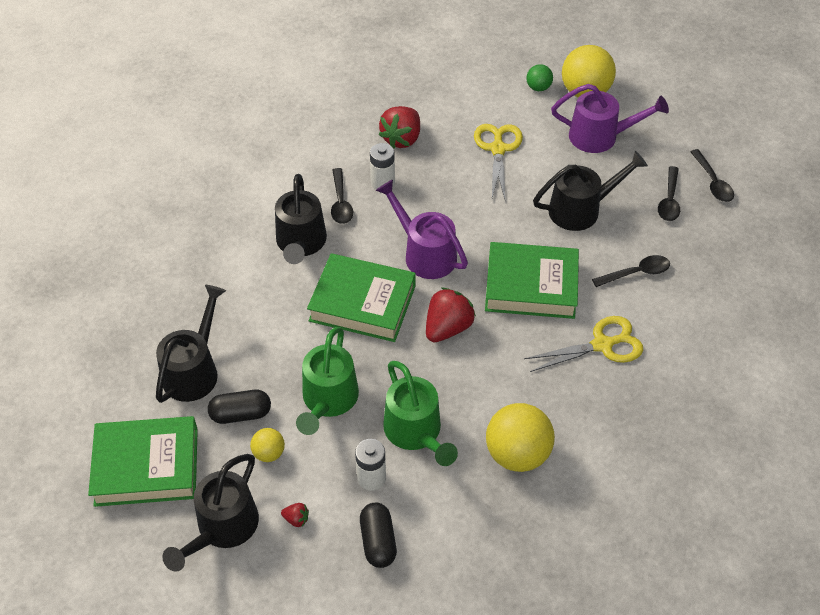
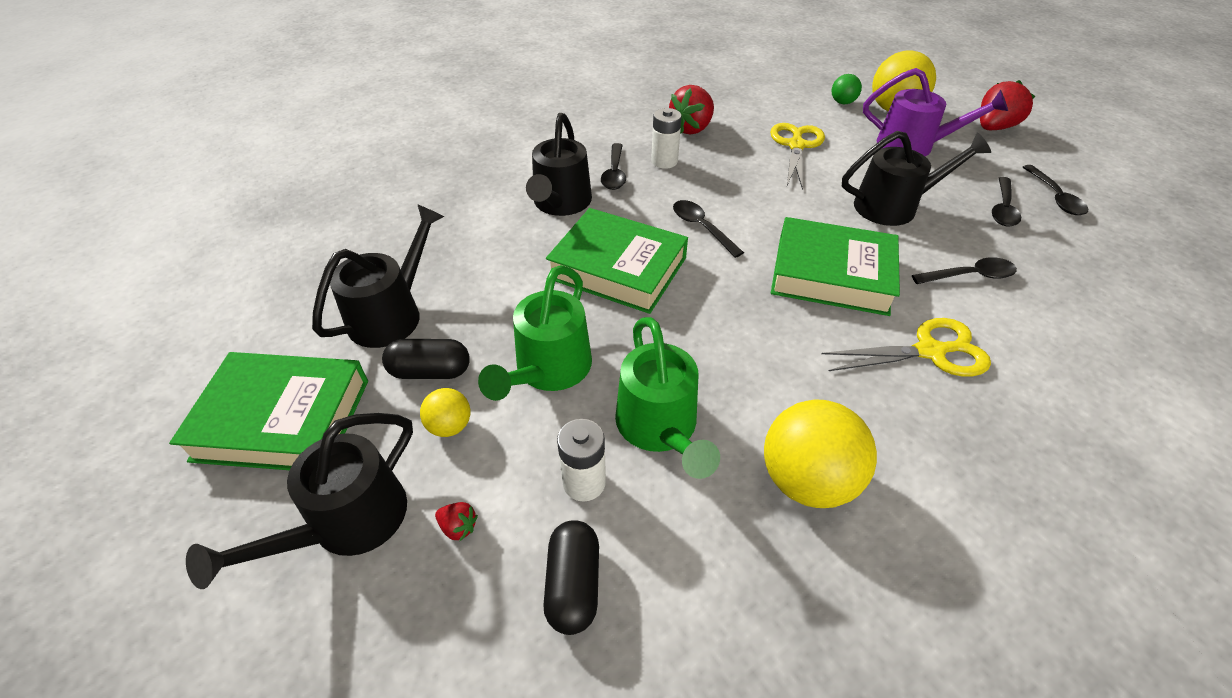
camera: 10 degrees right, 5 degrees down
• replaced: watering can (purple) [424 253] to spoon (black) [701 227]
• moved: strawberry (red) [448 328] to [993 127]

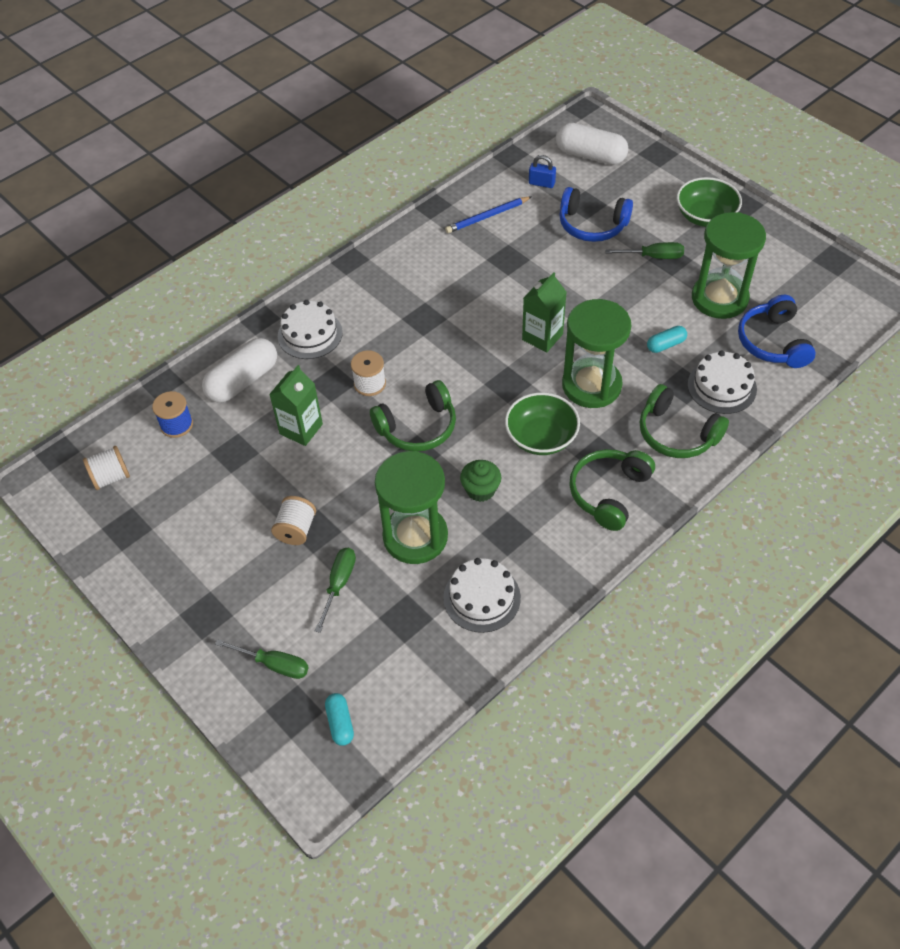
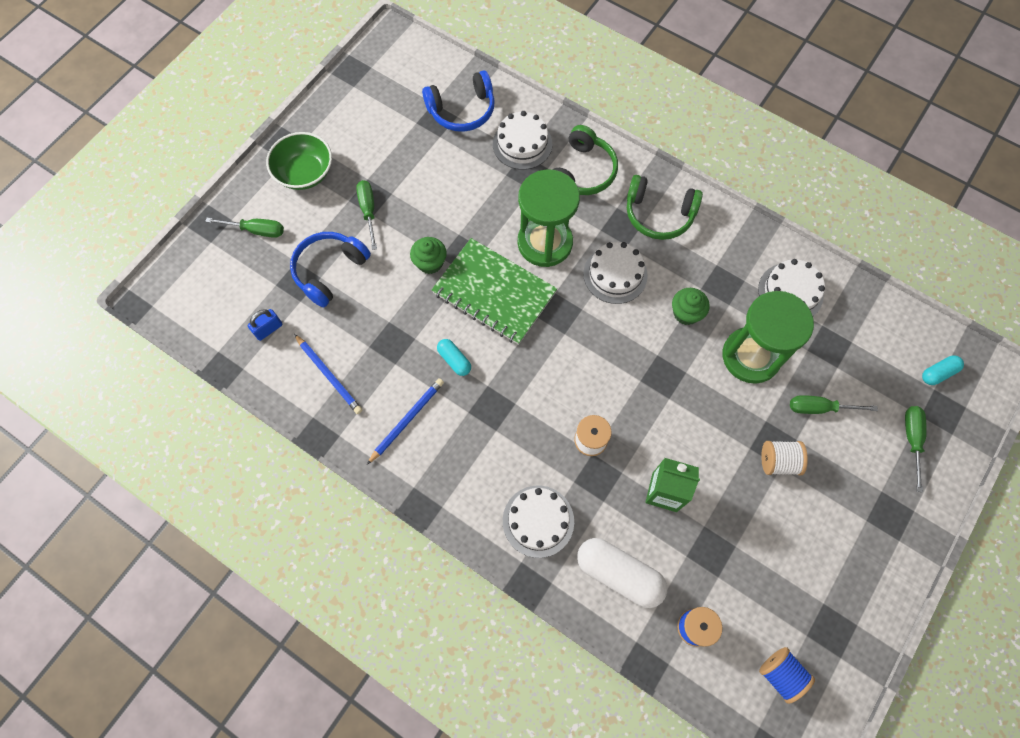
camera: 105 degrees left, 15 degrees up
• removed: capsule (white) [590 155]
• turned: padlock (blue) [541 183] = [268 329] 45 degrees clockwise
• turned: headphones (blue) [592 225] = [329 271] 150 degrees counterclockwise
• removed: hourglass (green) [719 298]
• replaced: carton (green) [542 337] to notebook (green) [494 292]
• moved: capsule (turquoise) [665 345] to [454 360]
• removed: headphones (green) [418 427]
• replaced: bowl (green) [541 437] to cake (white) [615 274]
• recoloured: spool (white) [111 477] to spool (blue) [780 674]
• added: screwdriver (green) [256 230]
• added: cupcake (green) [430 263]
• added: pencil (blue) [407 420]

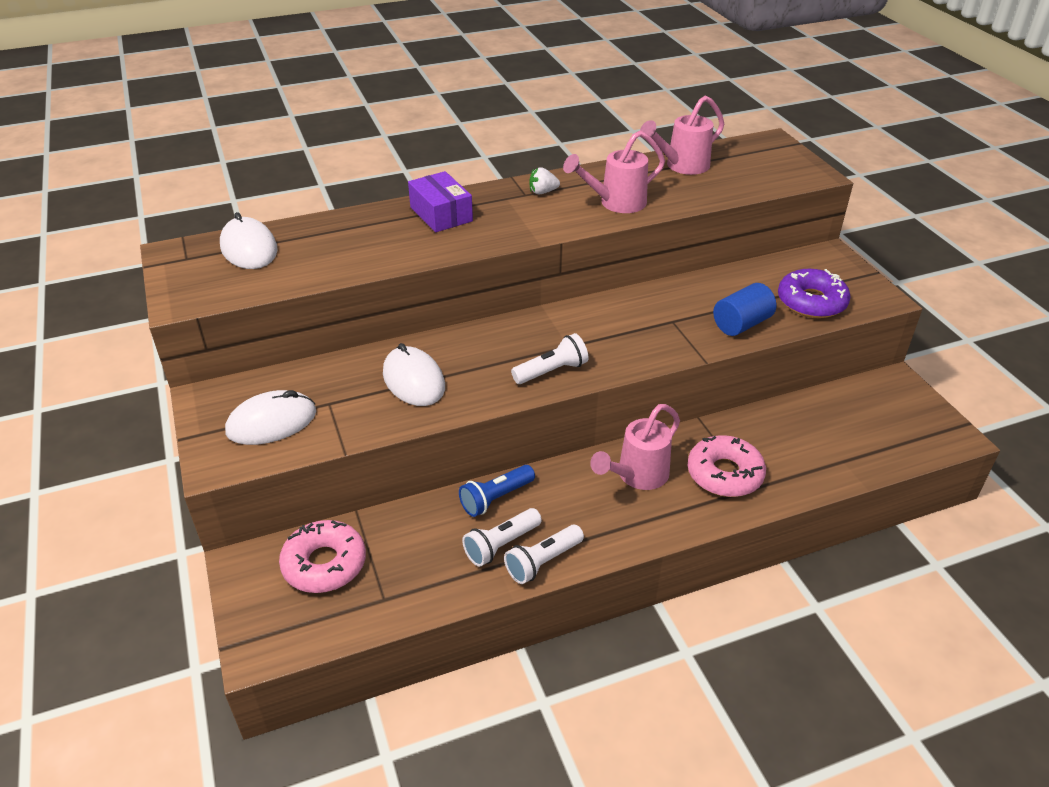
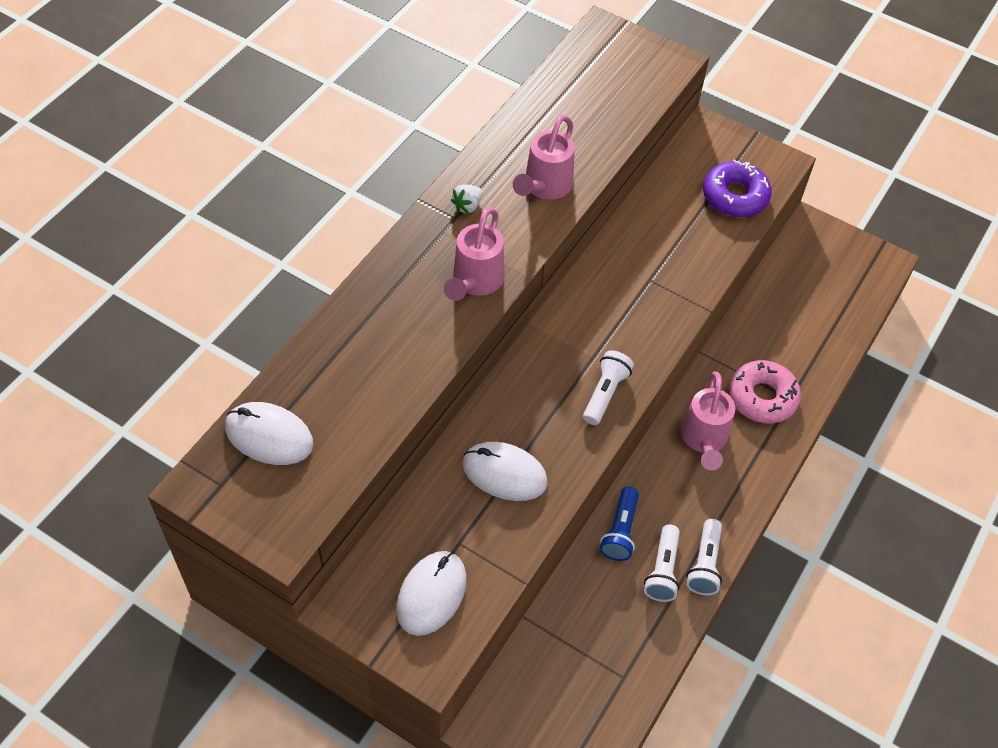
camera: 40 degrees left, 15 degrees up
• moved: watering can (pink) [681 166] to [475 282]
• removed: box (purple) [441 214]
• removed: cylinder (blue) [741 324]
• removed: donut (pink) [324 564]

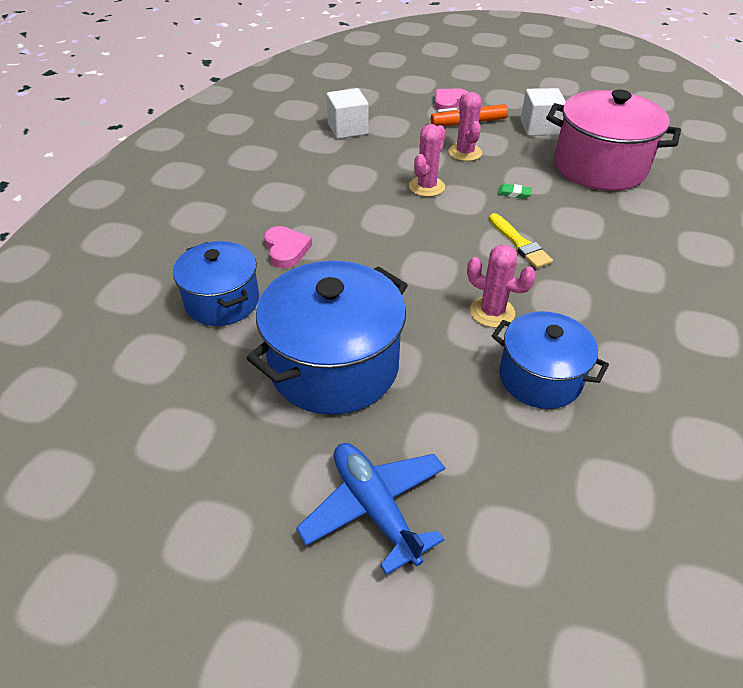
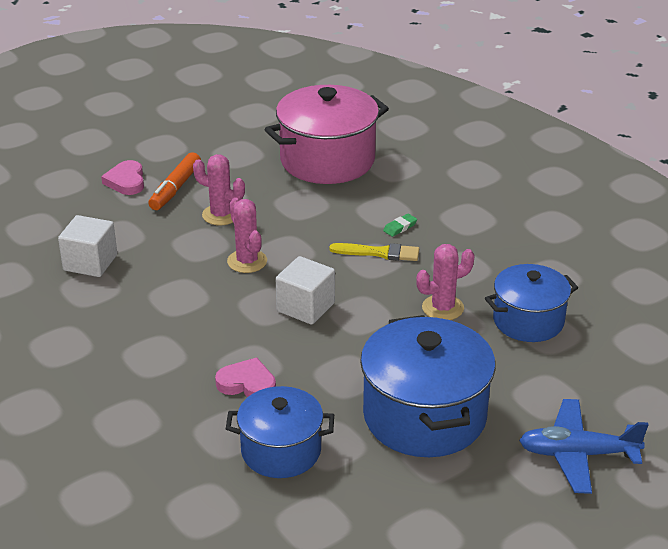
camera: 55 degrees left, 10 degrees down
• moved: cube (white) [539 127] to [305 307]
• moved: eraser (green) [514 193] to [400 227]

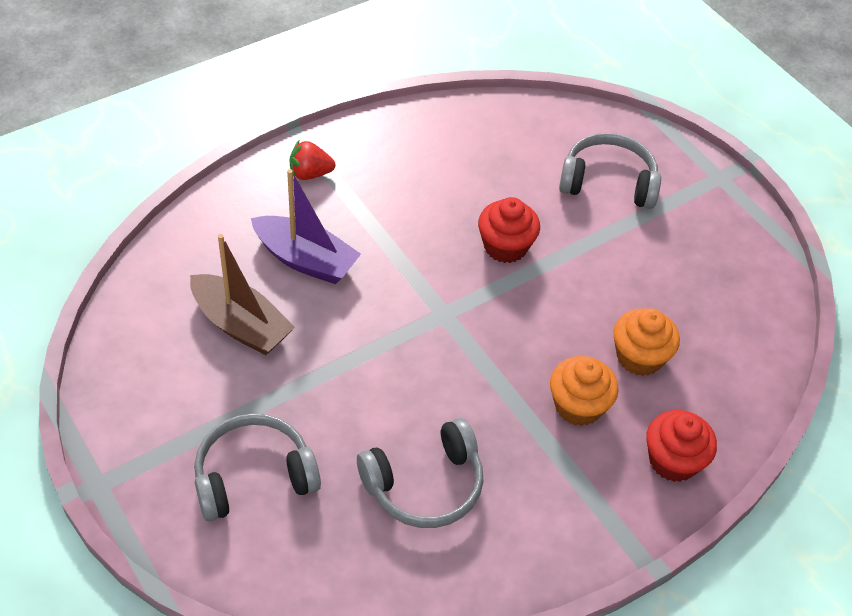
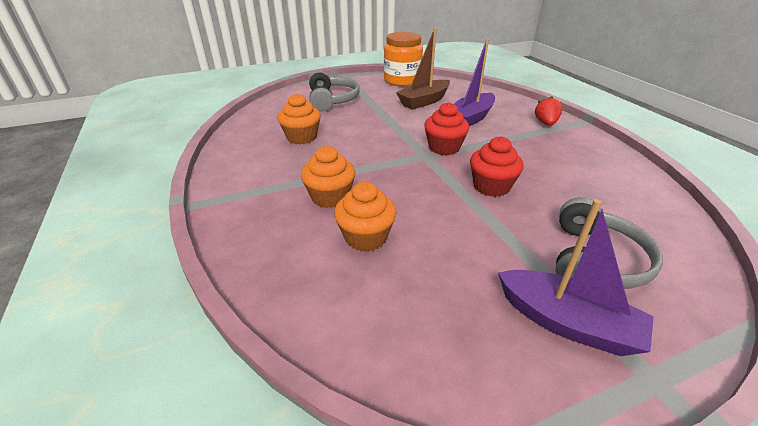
camera: 105 degrees right, 15 degrees down
• moved: cupcake (red) [673 460] to [444 147]
• replaced: headphones (grey) [424 485] to cupcake (orange) [301 137]
• added: jar (orange) [402 80]
• added: boat (purple) [567 323]

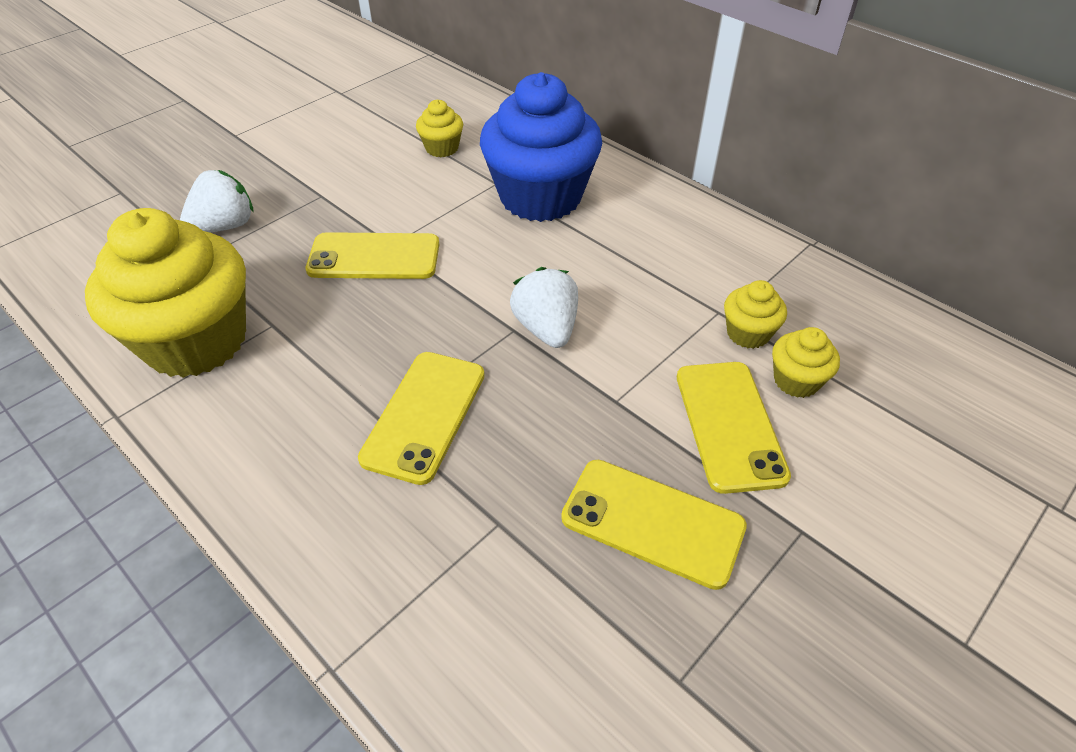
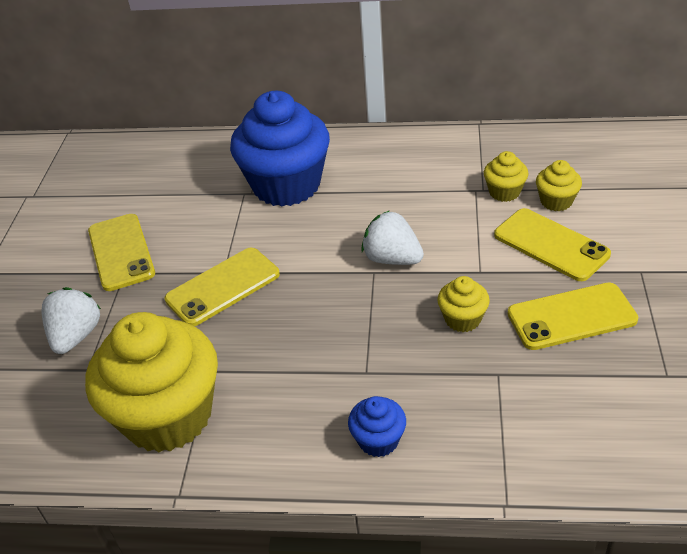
camera: 35 degrees left, 5 degrees down
• moved: cupcake (yellow) [442 148] to [462 319]
• moved: phone (yellow) [425 416] to [121 252]
• added: cupcake (blue) [378 440]

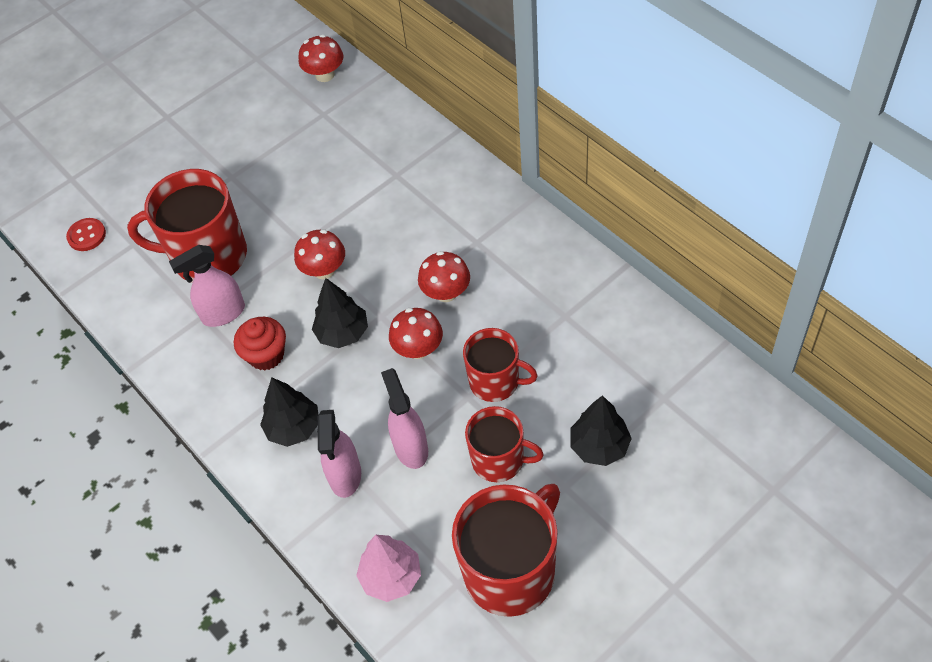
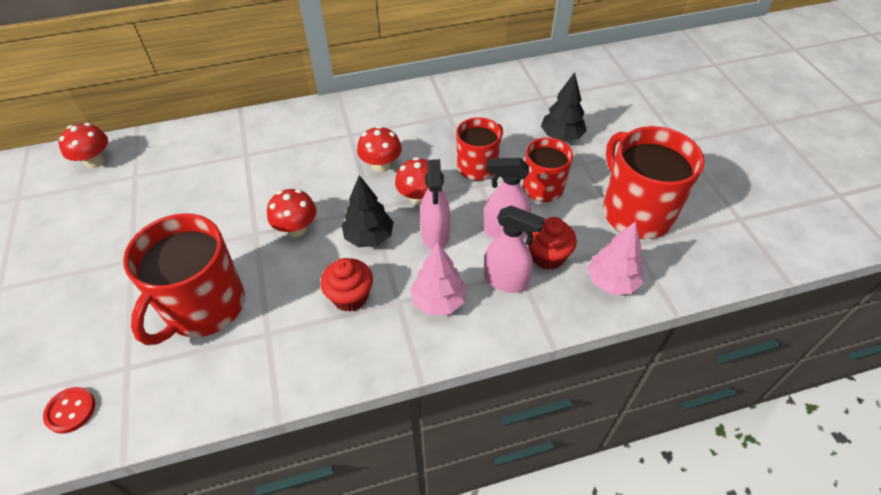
camera: 70 degrees left, 5 degrees down
• moved: spray bottle (pink) [223 313] to [435 235]
• recoloured: tree (black) [294 428] to tree (pink) [438 301]
• added: cupcake (red) [547 256]

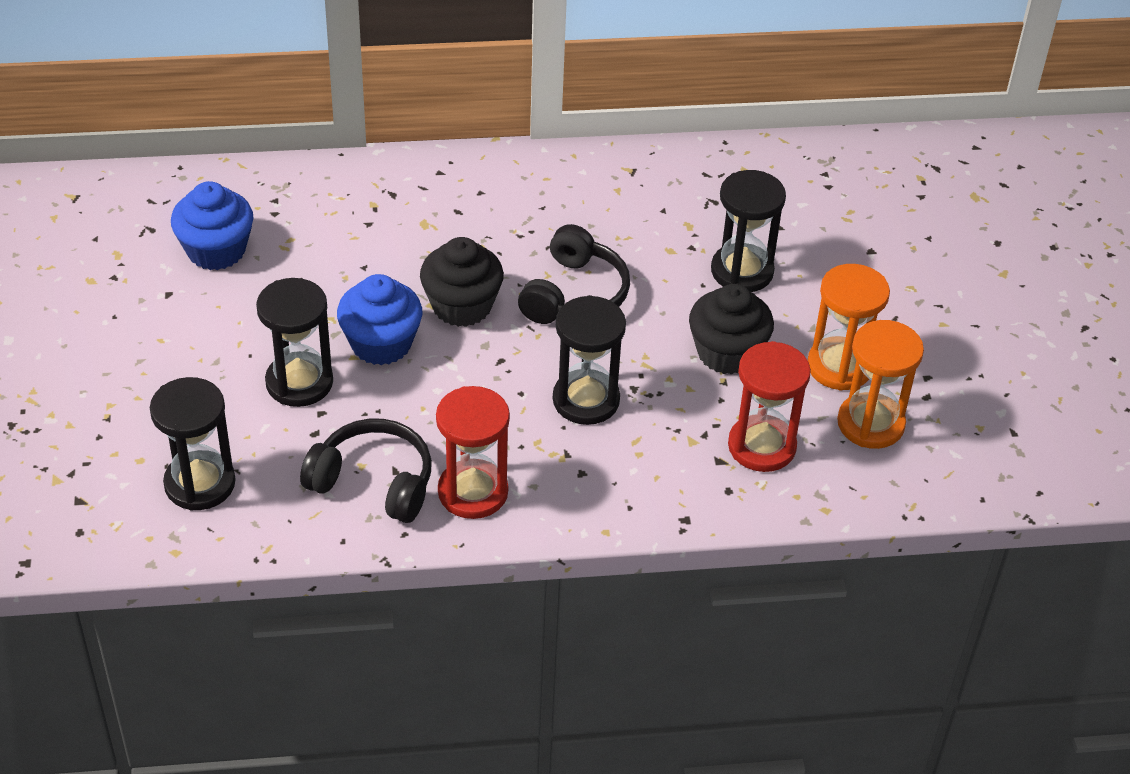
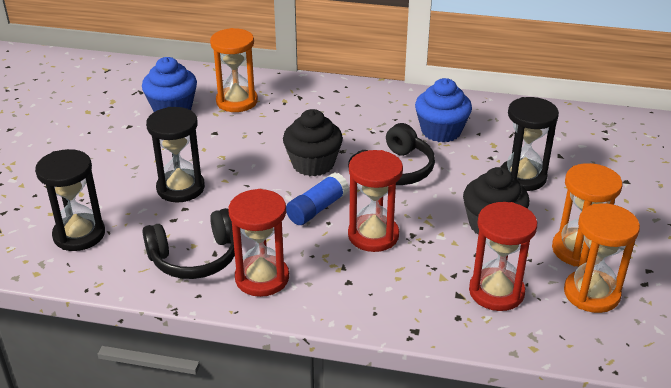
camera: 20 degrees right, 10 degrees down
• moved: cupcake (blue) [381 343] to [441 131]
• recoloured: hourglass (black) [586 400] to hourglass (red) [373 235]
• turned: headphones (black) [373 482] = [195 258] 120 degrees clockwise
• added: hourglass (orange) [237 101]
• added: glue stick (blue) [317 208]

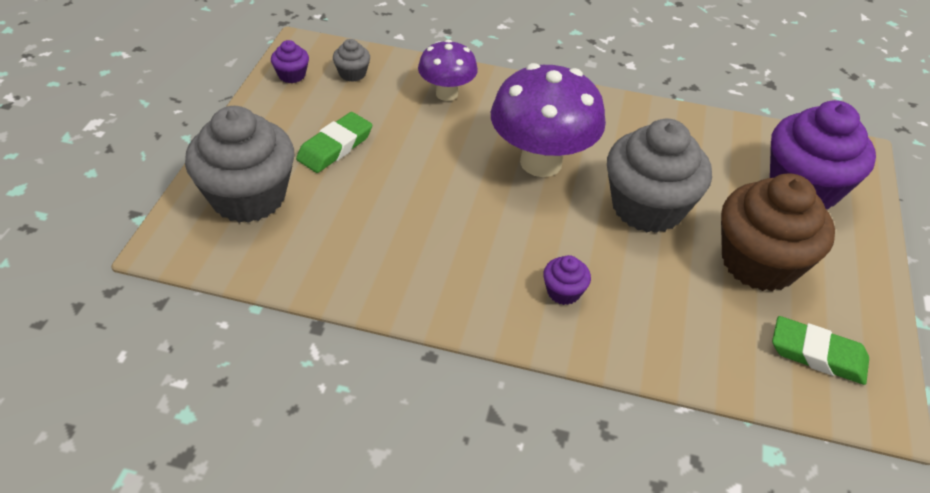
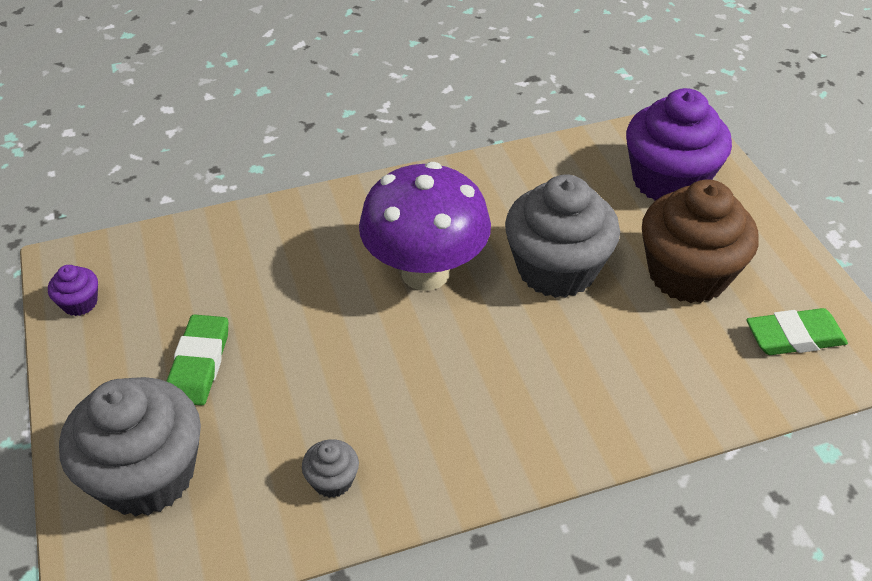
camera: 30 degrees left, 0 degrees up
• moved: cupcake (grey) [352 73] to [332 480]
• removed: mushroom (purple) [447 93]
• removed: cupcake (purple) [563 292]

